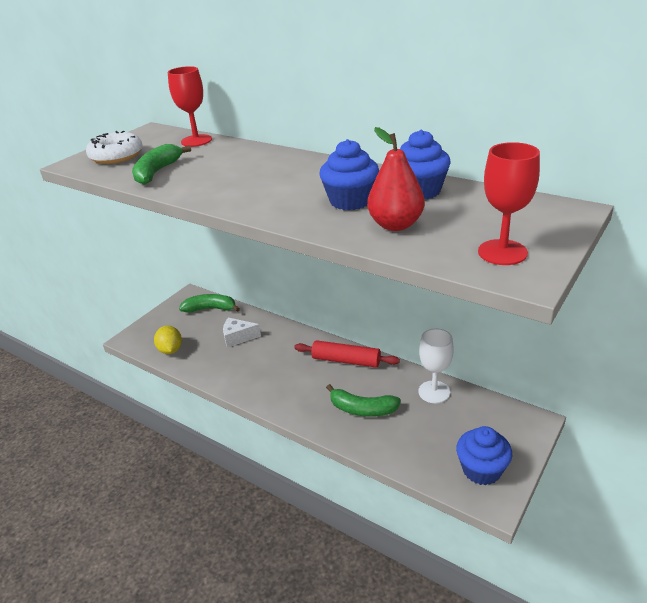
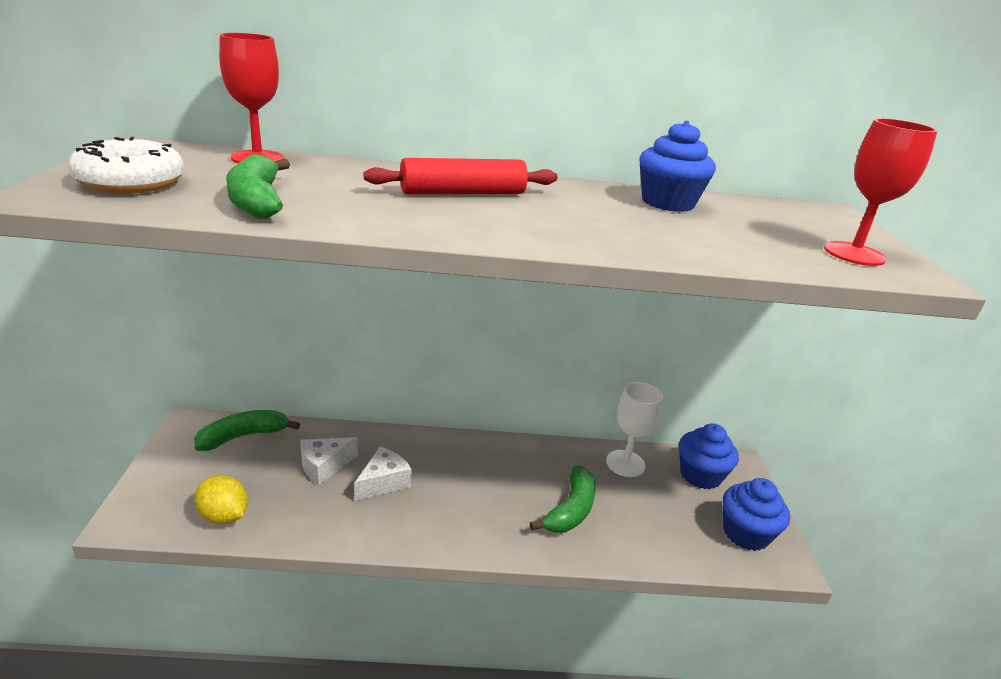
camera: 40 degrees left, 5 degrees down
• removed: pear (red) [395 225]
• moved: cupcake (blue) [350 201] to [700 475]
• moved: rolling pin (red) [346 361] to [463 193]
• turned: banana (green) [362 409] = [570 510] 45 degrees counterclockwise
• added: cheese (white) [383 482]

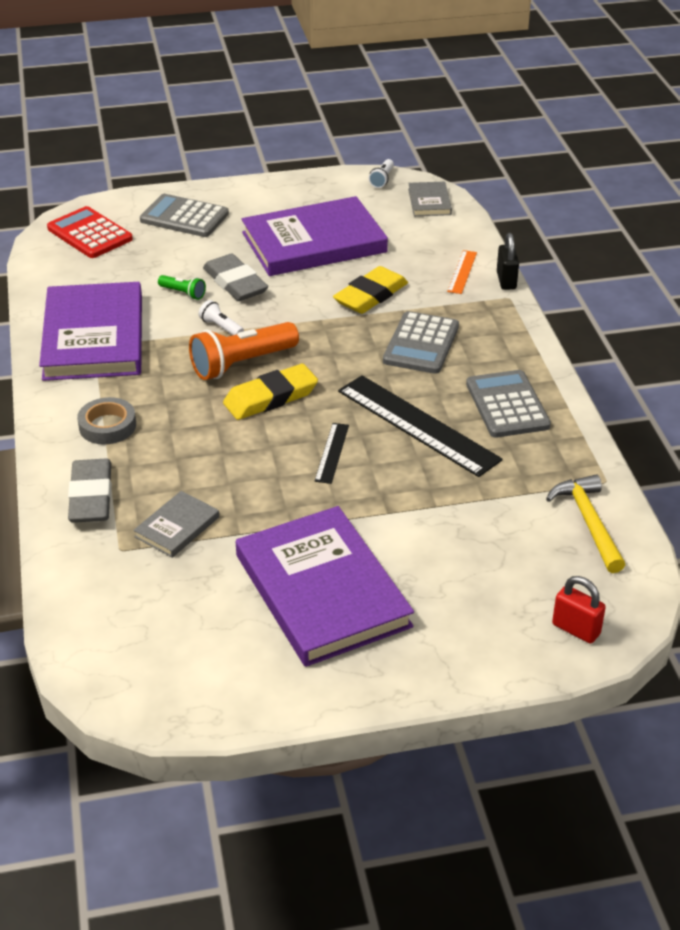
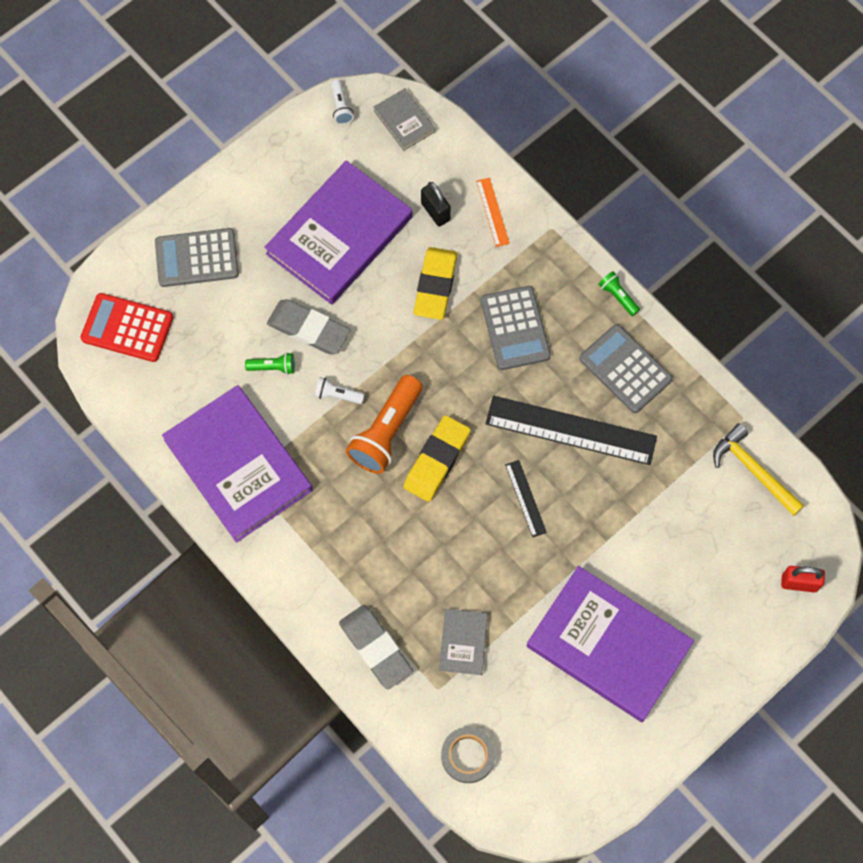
camera: 30 degrees left, 30 degrees up
• moved: padlock (black) [506 281] to [435 212]
• moved: tape (grey) [107 426] to [468 756]
• added: flashlight (green) [618 296]

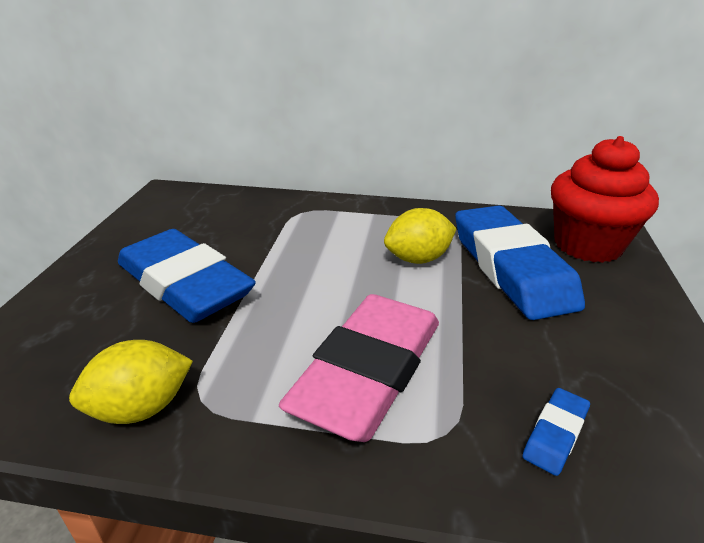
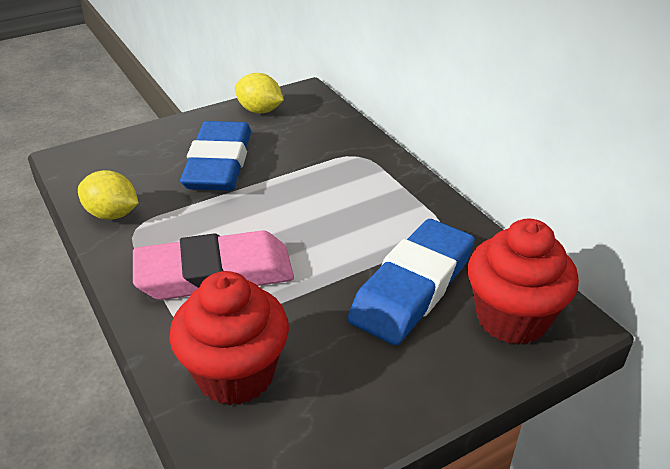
camera: 50 degrees right, 5 degrees up
• moved: lemon (yellow) [418 259] to [260 110]
• replaced: eraser (blue) [555 434] to cupcake (red) [235 374]

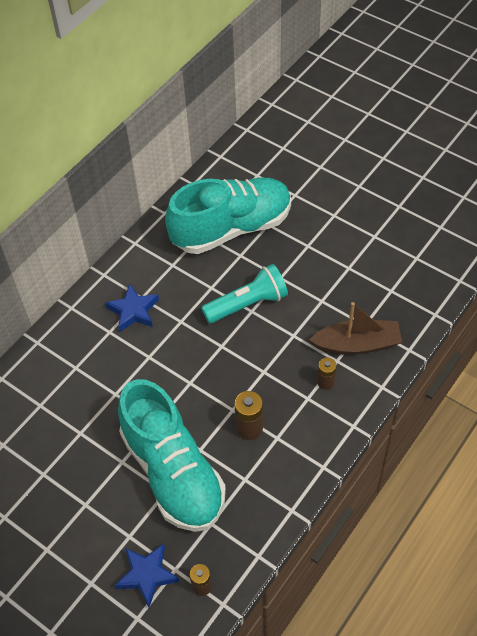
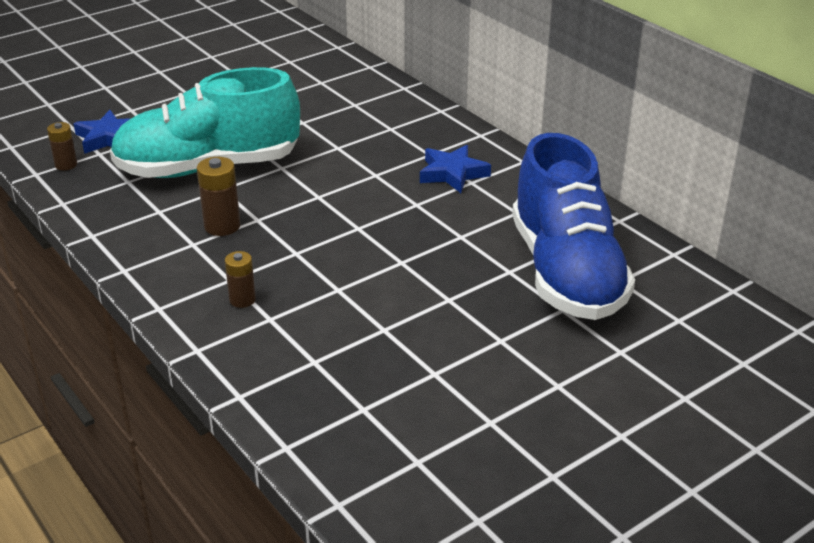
camera: 105 degrees right, 20 degrees down
• recoloured: shoe (turquoise) [231 228] to shoe (blue) [566 272]
• removed: flashlight (turquoise) [248 304]
• removed: boat (brown) [357 344]

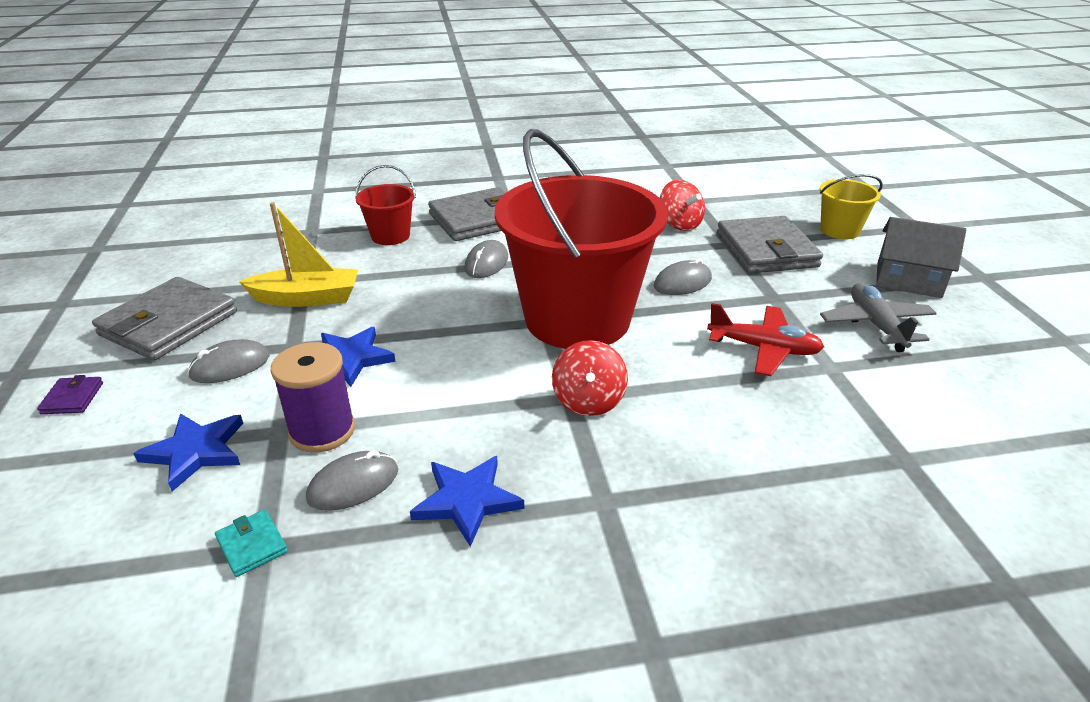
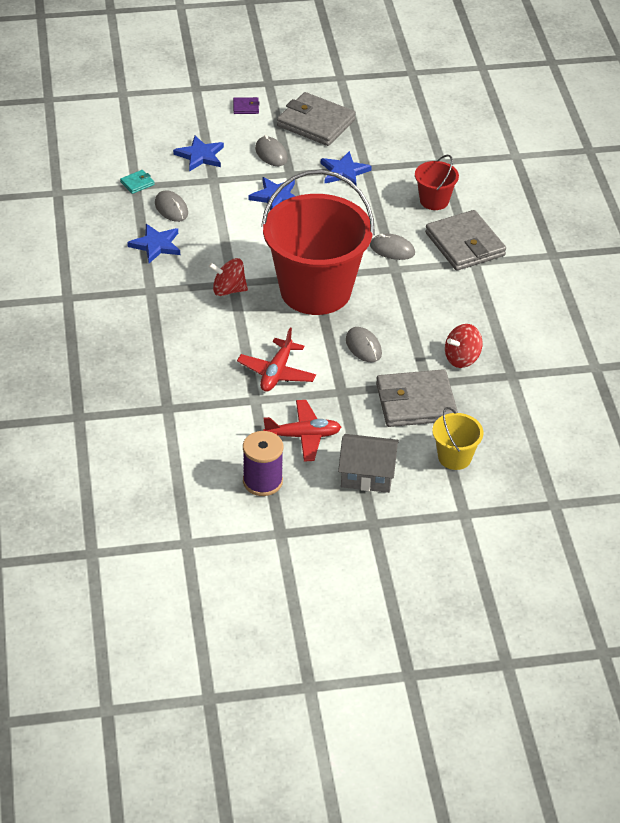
camera: 90 degrees right, 10 degrees up
• replaced: boat (yellow) [307 298] to star (blue) [344 172]
• turned: house (grey) [908 280] = [367 475] 75 degrees clockwise
• recoloured: plane (grey) [876 325] to plane (red) [303 436]
• moved: spool (purple) [322 431] to [262 481]

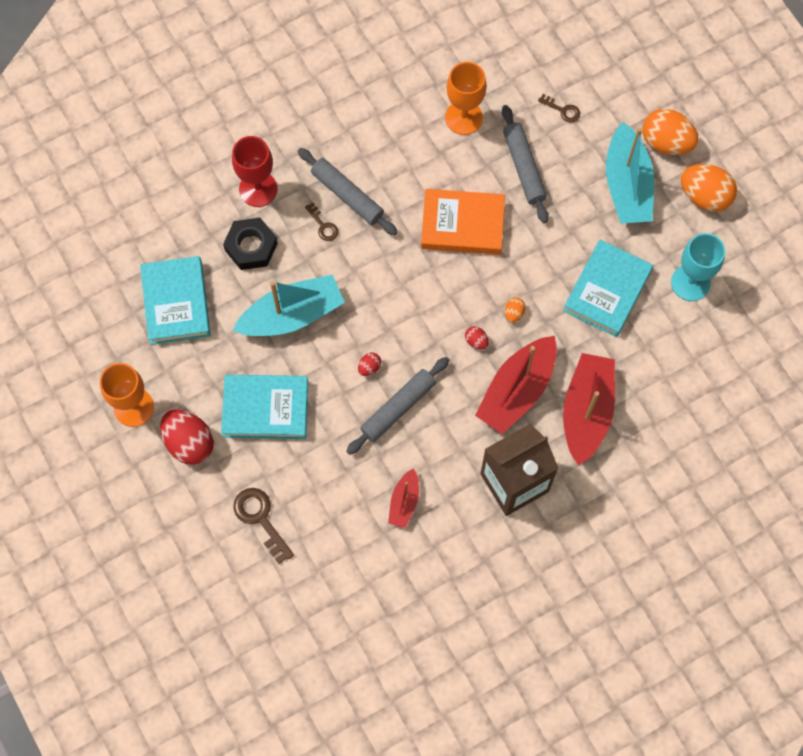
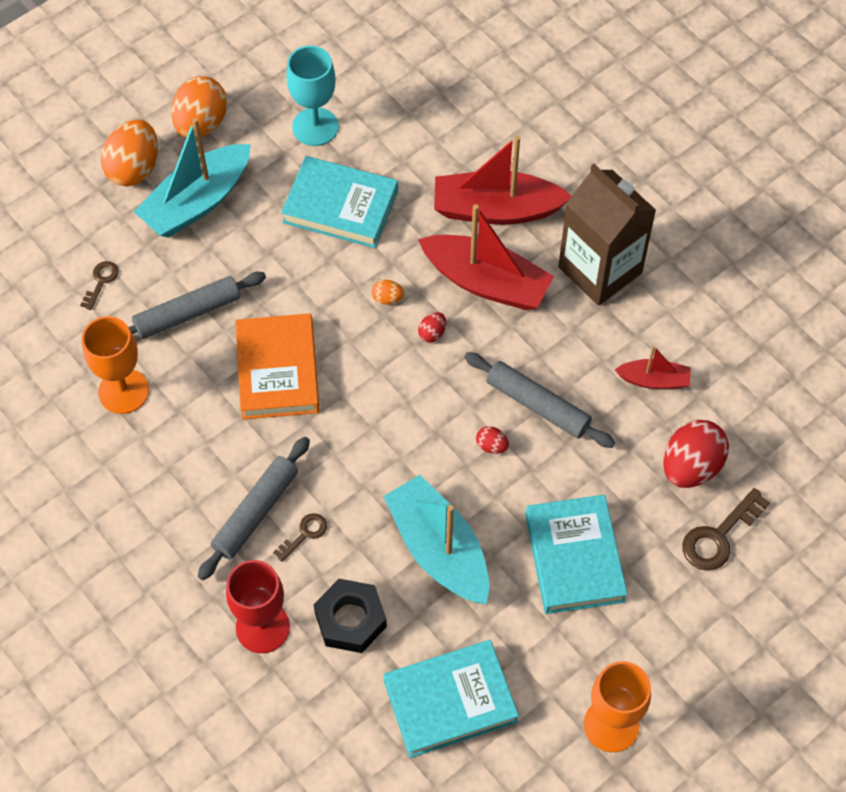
camera: 100 degrees left, 10 degrees down
• turned: boat (turquoise) [627 185] = [197 202] 150 degrees clockwise
• moved: egg (red) [189 443] to [691 467]

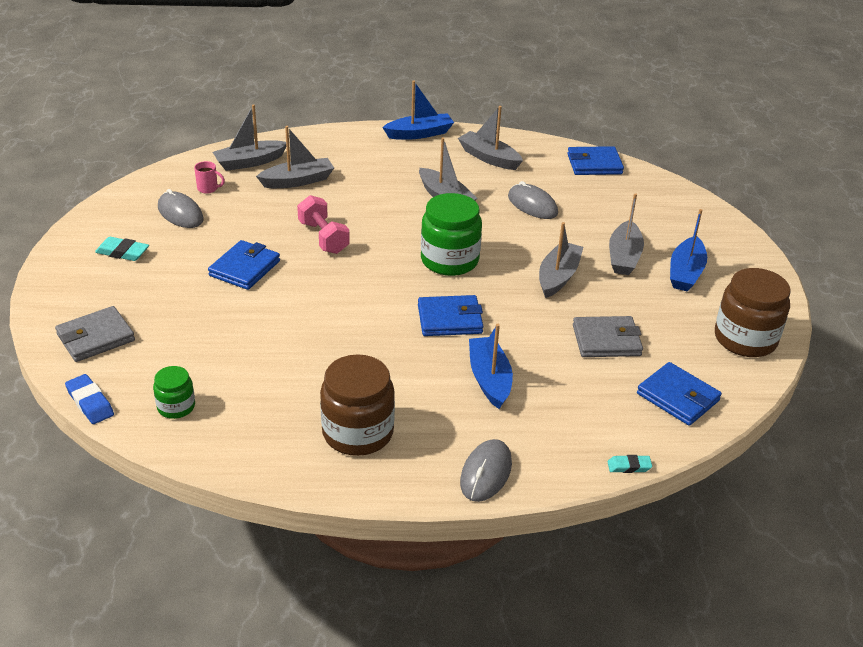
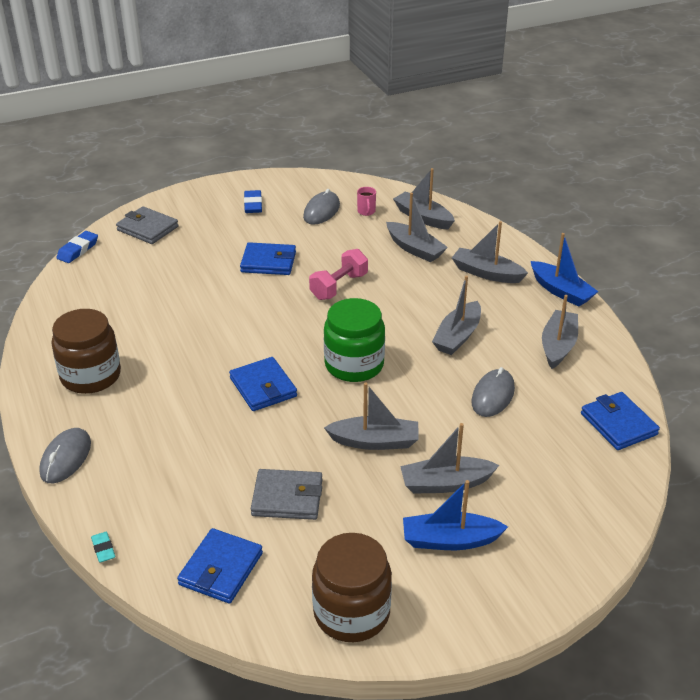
camera: 70 degrees right, 0 degrees up
• recoloured: eraser (turquoise) [122 252] to eraser (blue) [253 205]
• turned: wallet (grey) [606 340] = [287 498] 60 degrees counterclockwise
• removed: boat (blue) [489 379]
• removed: jar (green) [176 407]
• turned: mouse (grey) [486 473] = [66 458] 75 degrees counterclockwise
• added: boat (grey) [486 273]

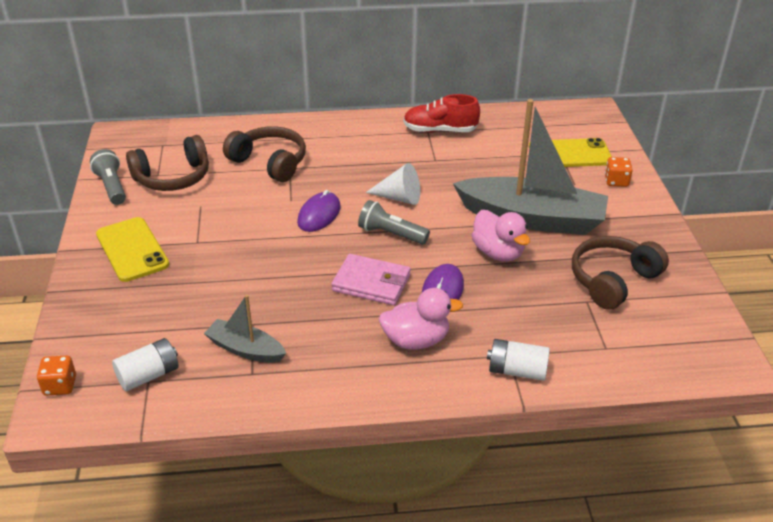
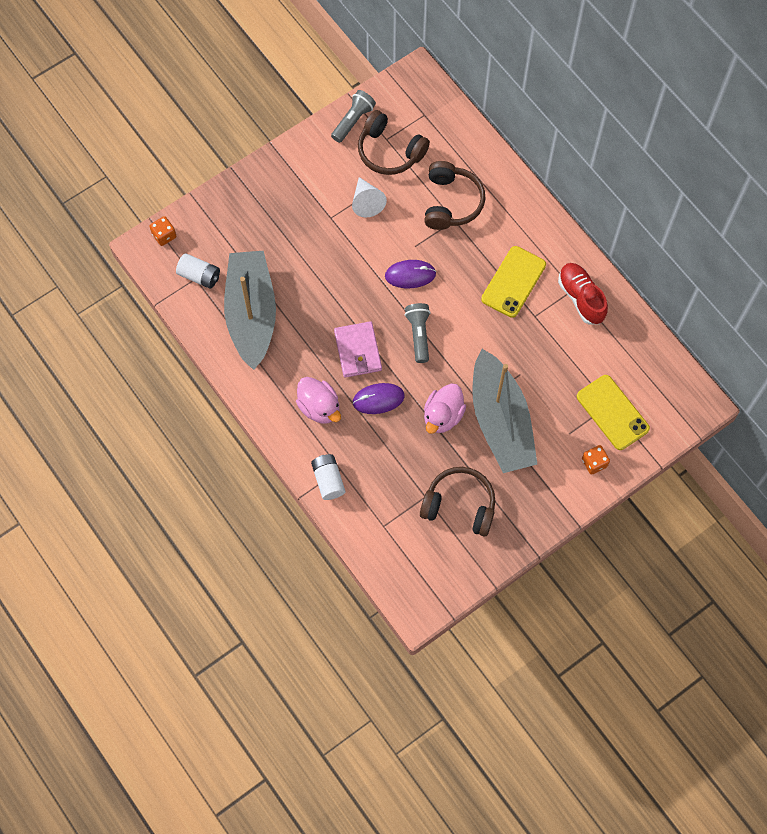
camera: 60 degrees right, 30 degrees up
• moved: cone (white) [399 198] to [366 202]
• moved: phone (yellow) [132 249] to [513 282]
• resized: boat (grey) [245 349] = [251 314] x2.05

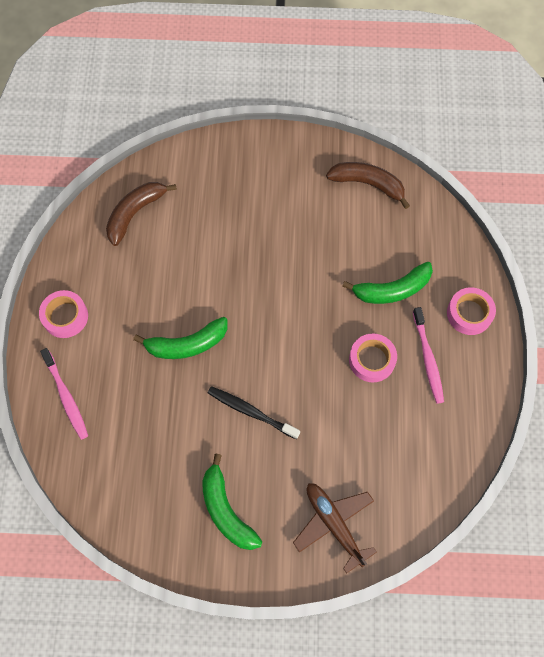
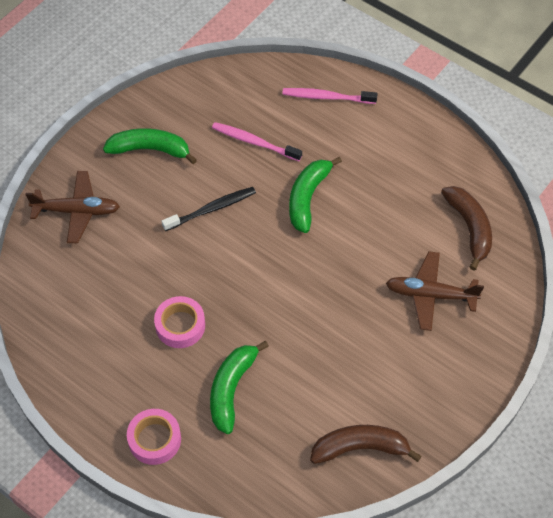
camera: 125 degrees right, 10 degrees down
• turned: banana (brown) [368 184] = [360 448] 150 degrees counterclockwise
• removed: tape (pink) [65 316]
• moved: toothbrush (pink) [427 358] to [254 142]
• added: plane (brown) [430 295]

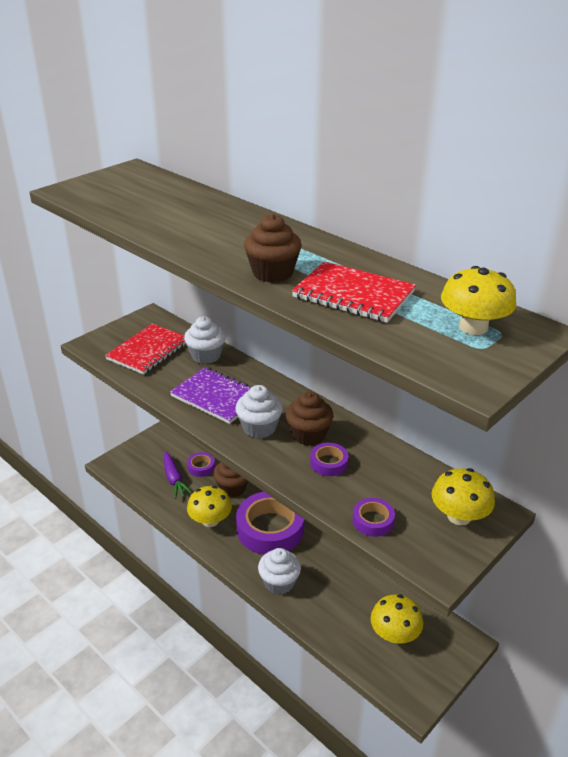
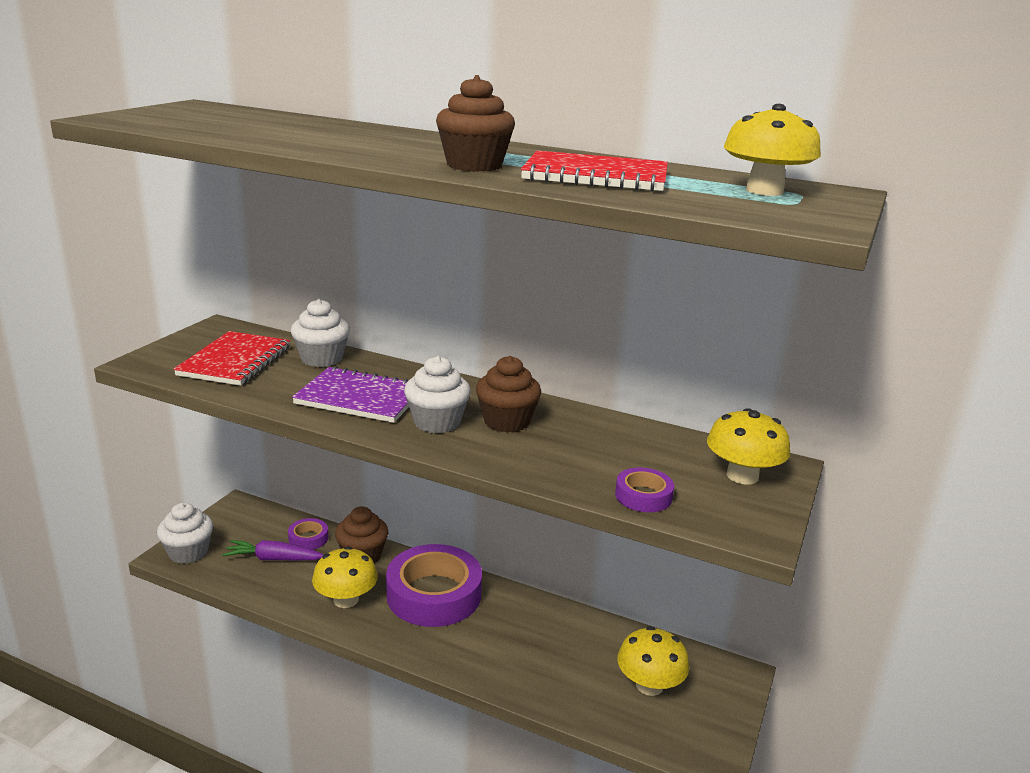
camera: 20 degrees left, 10 degrees down
• removed: tape (purple) [329 463]
• turned: carrot (purple) [174 479] = [274 559] 135 degrees clockwise
• moved: cupcake (white) [279 582] to [188 552]

